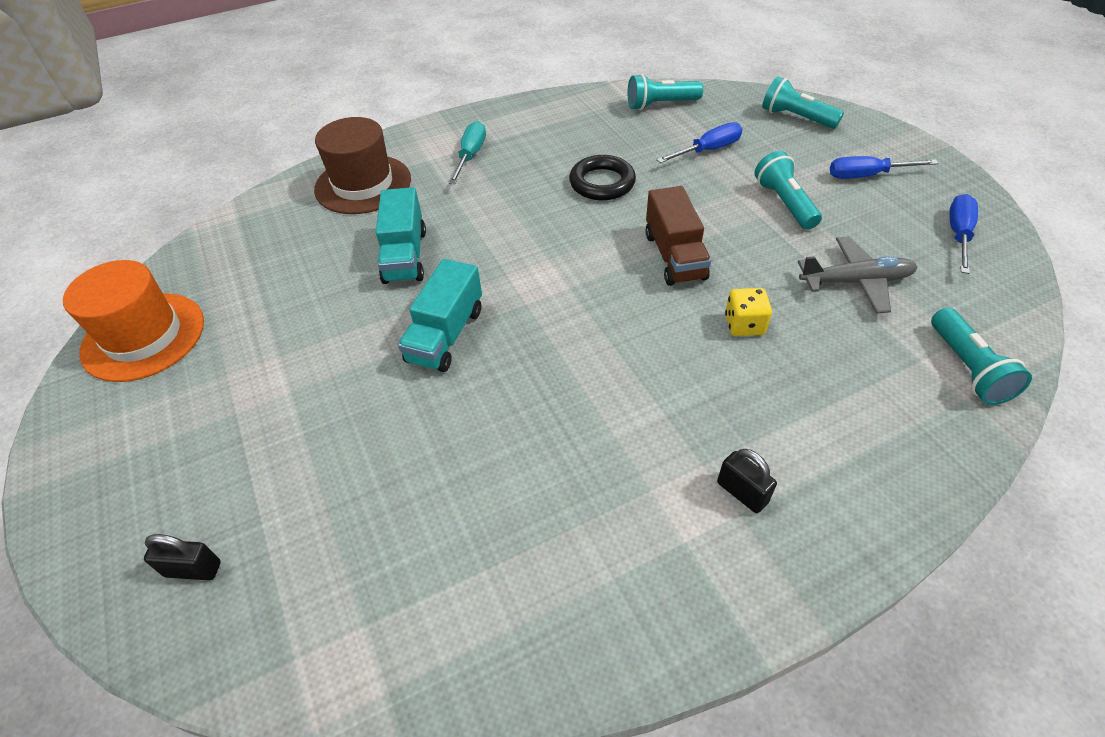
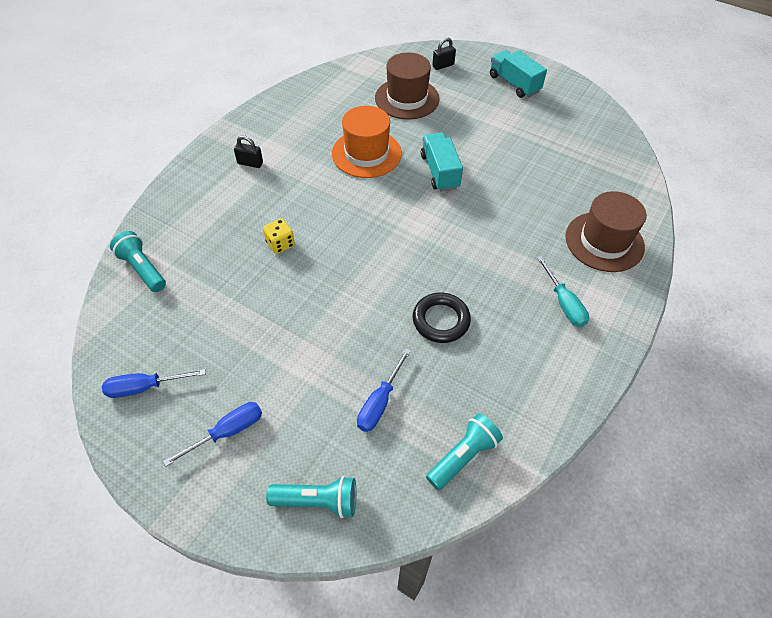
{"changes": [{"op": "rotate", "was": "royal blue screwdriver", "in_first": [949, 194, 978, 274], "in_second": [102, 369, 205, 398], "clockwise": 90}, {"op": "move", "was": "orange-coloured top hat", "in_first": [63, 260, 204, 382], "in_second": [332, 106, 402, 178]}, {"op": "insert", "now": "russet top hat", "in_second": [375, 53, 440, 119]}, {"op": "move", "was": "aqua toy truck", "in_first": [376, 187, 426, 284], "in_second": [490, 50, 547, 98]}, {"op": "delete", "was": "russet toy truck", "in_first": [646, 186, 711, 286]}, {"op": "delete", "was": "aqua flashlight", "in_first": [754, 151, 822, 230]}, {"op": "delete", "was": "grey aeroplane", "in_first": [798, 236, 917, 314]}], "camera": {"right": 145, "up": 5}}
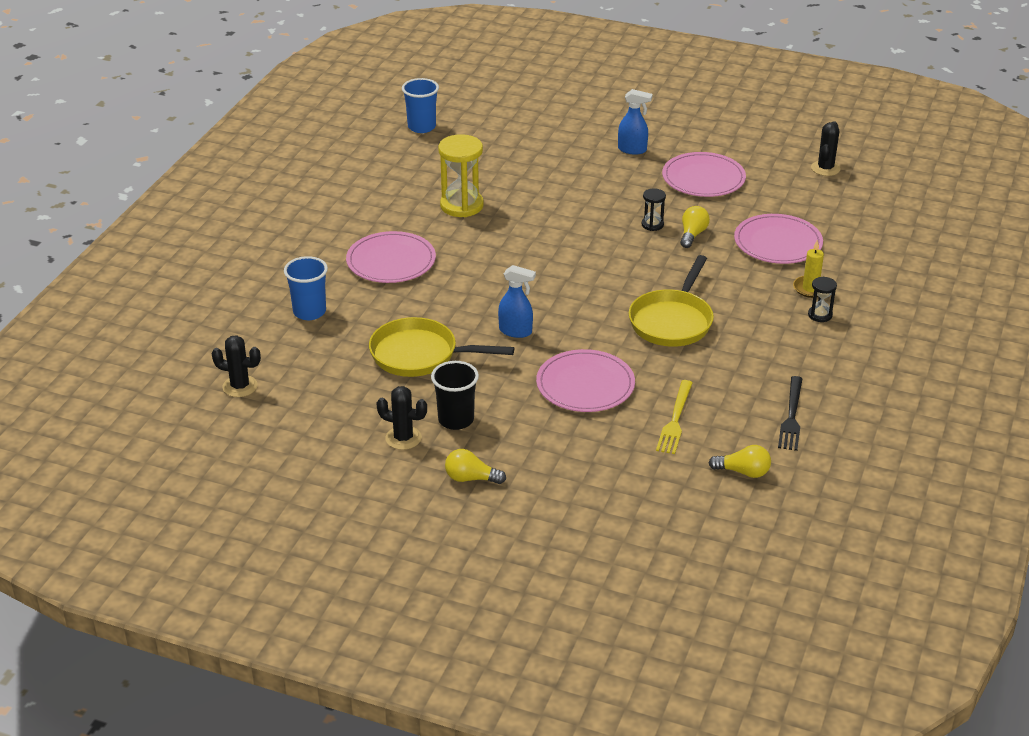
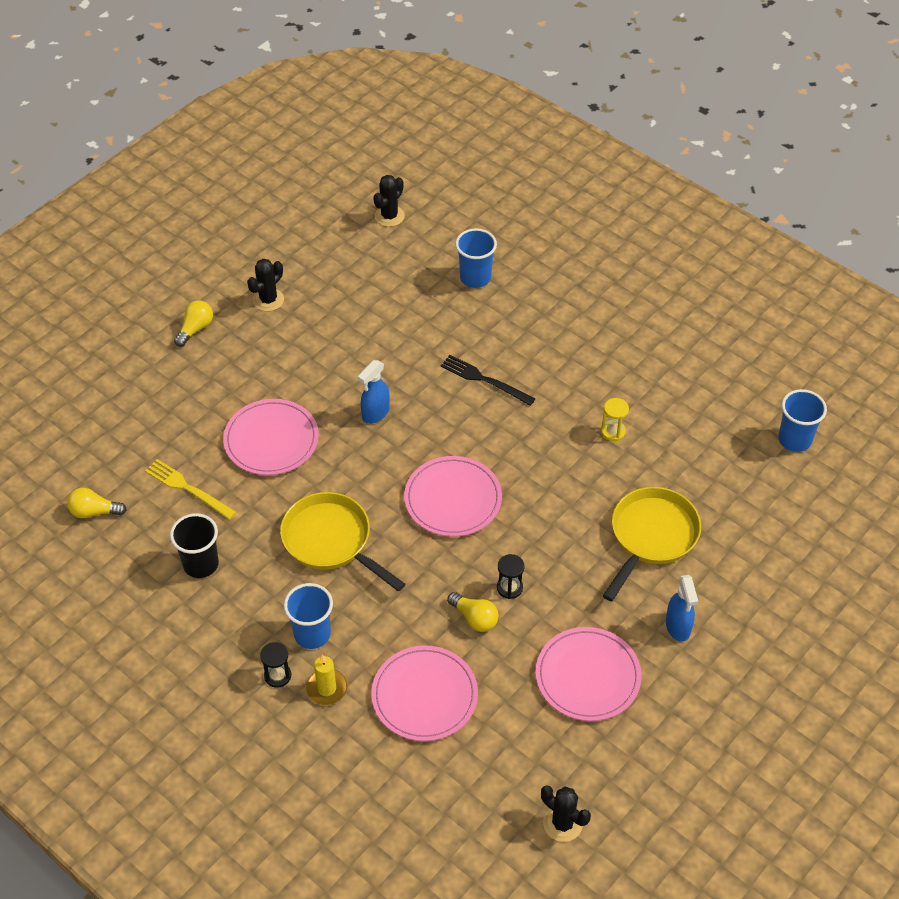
{"changes": [{"op": "rotate", "was": "bright yellow light bulb", "in_first": [709, 445, 771, 478], "in_second": [67, 488, 127, 518], "clockwise": 60}, {"op": "move", "was": "ebony cup", "in_first": [431, 361, 479, 430], "in_second": [170, 513, 219, 578]}, {"op": "insert", "now": "royal blue cup", "in_second": [284, 583, 333, 649]}, {"op": "move", "was": "pink flat dish", "in_first": [346, 231, 436, 283], "in_second": [404, 456, 502, 537]}, {"op": "move", "was": "ebony dinner fork", "in_first": [778, 376, 803, 451], "in_second": [441, 355, 535, 406]}, {"op": "resize", "was": "bright yellow sandglass", "in_first": [438, 134, 484, 217], "in_second": [601, 398, 629, 441], "ratio": 0.51}, {"op": "move", "was": "bright yellow pan", "in_first": [369, 317, 514, 377], "in_second": [603, 487, 701, 601]}, {"op": "rotate", "was": "royal blue spray bottle", "in_first": [618, 89, 653, 155], "in_second": [666, 575, 698, 642], "clockwise": -45}], "camera": {"right": 110, "up": 15}}
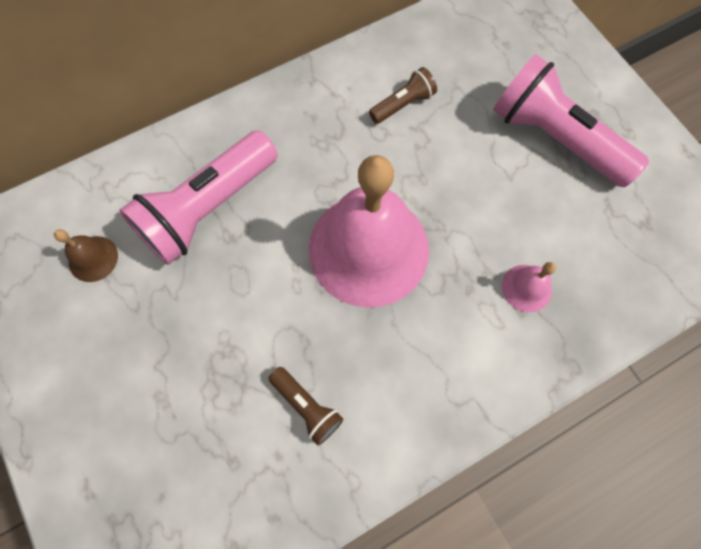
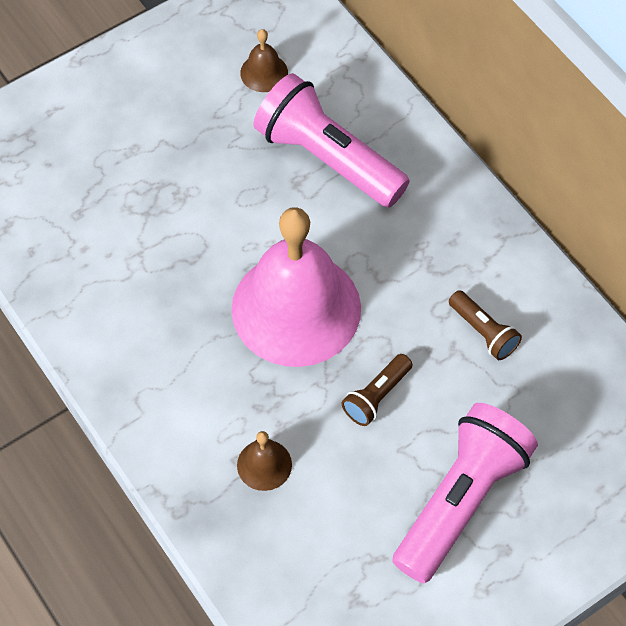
{"changes": [{"op": "recolor", "was": "pink school bell", "now": "russet school bell", "in_first": [502, 262, 556, 313], "in_second": [237, 431, 292, 491]}, {"op": "move", "was": "russet flashlight", "in_first": [268, 367, 343, 446], "in_second": [342, 354, 413, 426]}], "camera": {"right": 85, "up": -10}}
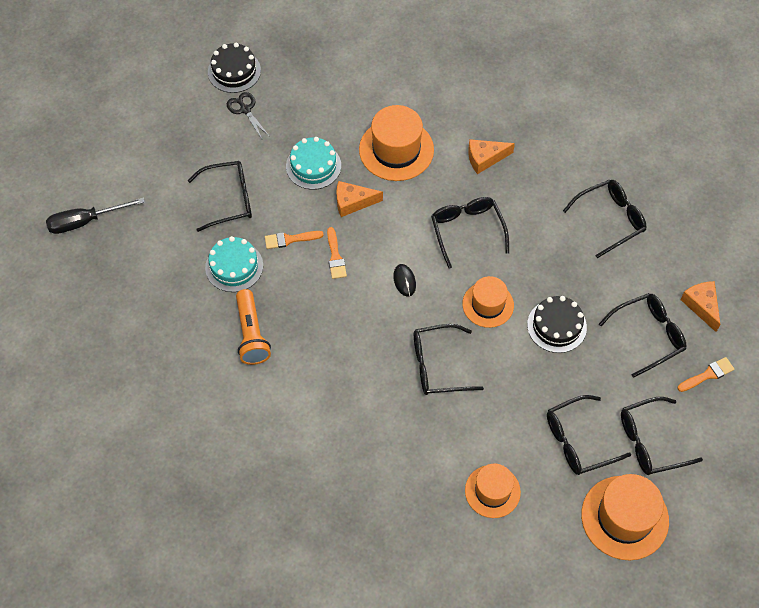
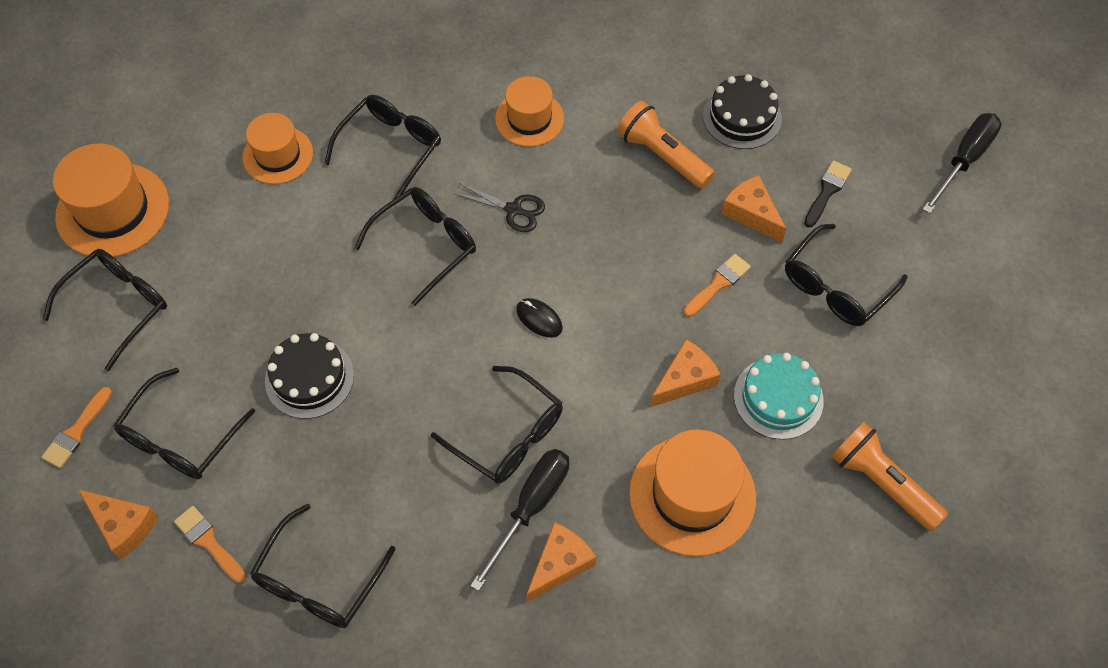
{"changes": [{"op": "move", "was": "orange-coloured paint brush", "in_first": [327, 227, 347, 279], "in_second": [174, 506, 246, 583]}, {"op": "move", "was": "ebony glasses", "in_first": [547, 395, 631, 475], "in_second": [324, 95, 441, 200]}, {"op": "move", "was": "ebony scissors", "in_first": [227, 92, 270, 139], "in_second": [454, 183, 545, 232]}, {"op": "insert", "now": "ebony screwdriver", "in_second": [470, 449, 569, 591]}, {"op": "move", "was": "orange-coloured top hat", "in_first": [462, 276, 514, 328], "in_second": [495, 76, 564, 147]}, {"op": "move", "was": "ebony gateau", "in_first": [208, 43, 261, 93], "in_second": [703, 74, 782, 149]}, {"op": "replace", "was": "aqua gateau", "now": "orange-coloured cheese wedge", "in_first": [205, 236, 263, 292], "in_second": [721, 175, 786, 242]}, {"op": "insert", "now": "ebony paint brush", "in_second": [804, 161, 852, 227]}, {"op": "insert", "now": "orange-coloured flashlight", "in_second": [832, 422, 948, 531]}], "camera": {"right": 145, "up": 0}}
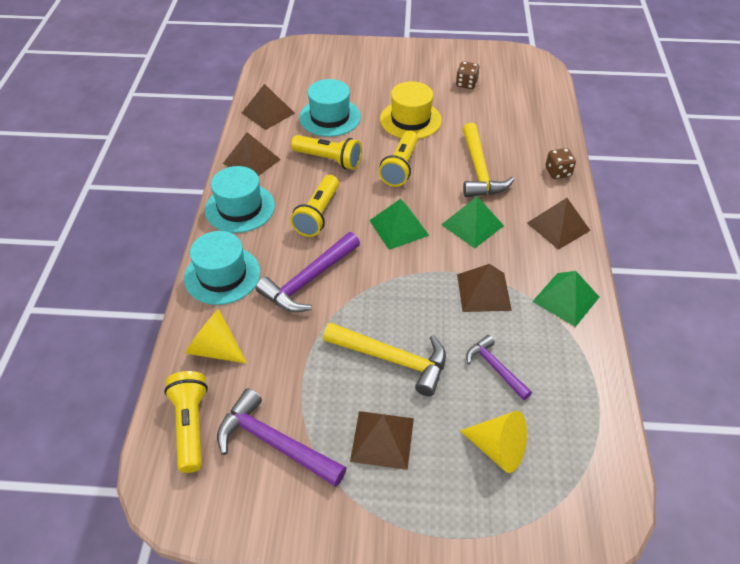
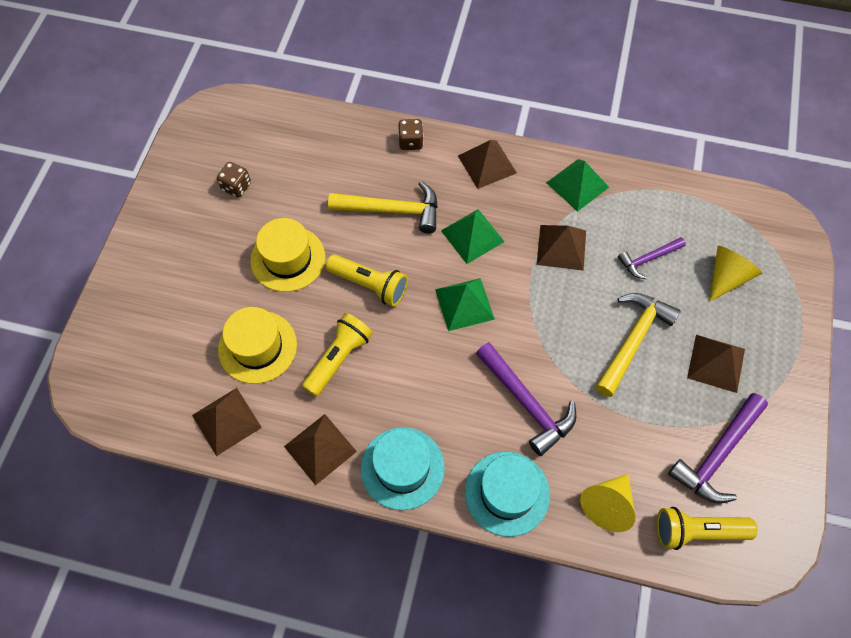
{"changes": [{"op": "recolor", "was": "aqua top hat", "now": "bright yellow top hat", "in_first": [299, 79, 361, 137], "in_second": [218, 307, 297, 384]}, {"op": "delete", "was": "bright yellow flashlight", "in_first": [290, 175, 339, 237]}], "camera": {"right": -80, "up": 15}}
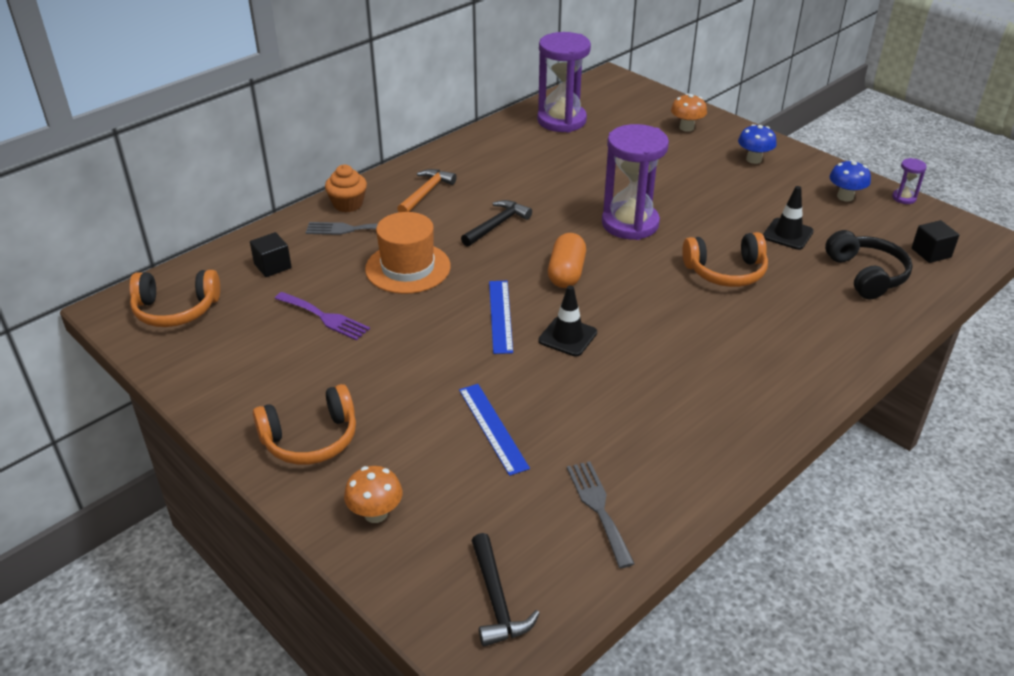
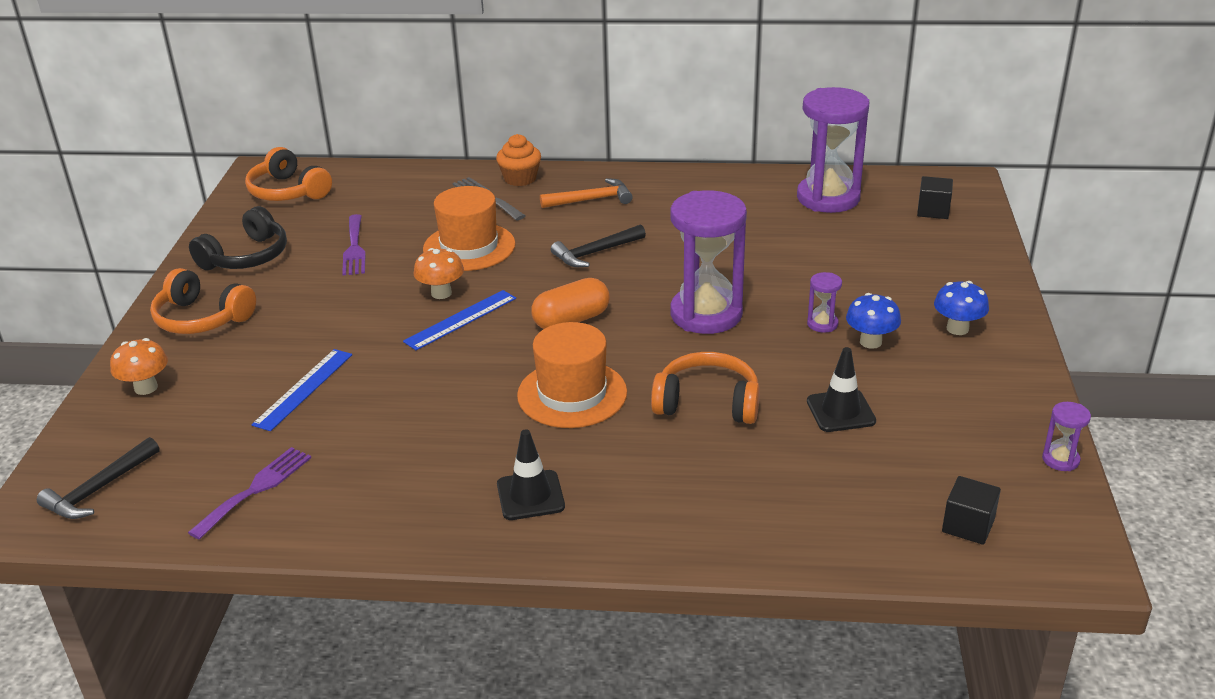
{"changes": [{"op": "recolor", "was": "grey dinner fork", "now": "violet dinner fork", "in_first": [567, 461, 635, 568], "in_second": [188, 447, 311, 540]}, {"op": "move", "was": "ebony over-ear headphones", "in_first": [825, 230, 913, 299], "in_second": [189, 206, 287, 270]}, {"op": "move", "was": "orange-coloured fungus", "in_first": [671, 94, 707, 132], "in_second": [414, 248, 464, 299]}, {"op": "move", "was": "ebony traffic cone", "in_first": [538, 285, 597, 357], "in_second": [497, 429, 565, 520]}, {"op": "insert", "now": "orange-coloured top hat", "in_second": [517, 322, 627, 428]}, {"op": "rotate", "was": "ebony claw hammer", "in_first": [461, 200, 532, 247], "in_second": [551, 224, 646, 267], "clockwise": 150}, {"op": "rotate", "was": "orange-coloured over-ear headphones", "in_first": [682, 232, 768, 287], "in_second": [651, 352, 760, 424], "clockwise": 150}, {"op": "insert", "now": "violet sandglass", "in_second": [807, 272, 842, 333]}, {"op": "move", "was": "royal blue fungus", "in_first": [830, 160, 871, 202], "in_second": [846, 293, 901, 349]}, {"op": "move", "was": "ebony cube", "in_first": [250, 232, 292, 277], "in_second": [917, 176, 953, 219]}], "camera": {"right": 50, "up": -5}}
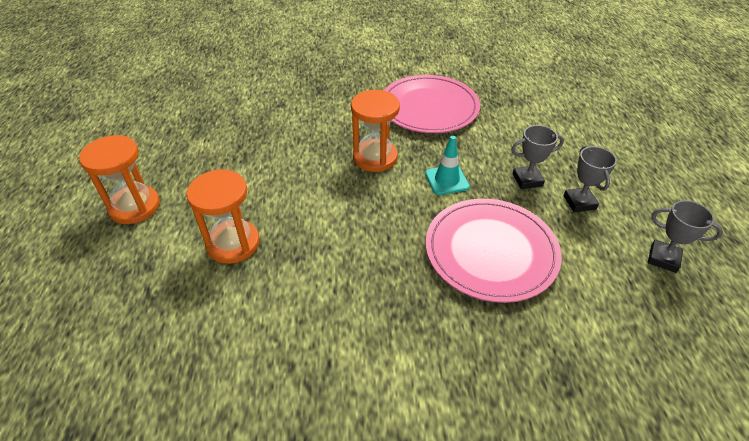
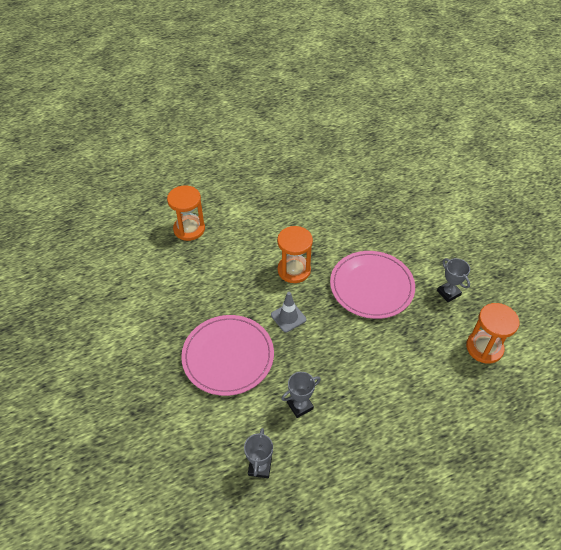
{"changes": [{"op": "recolor", "was": "aqua traffic cone", "now": "grey traffic cone", "in_first": [425, 136, 470, 195], "in_second": [271, 292, 306, 332]}, {"op": "move", "was": "grey award cup", "in_first": [511, 125, 564, 189], "in_second": [437, 258, 470, 302]}, {"op": "move", "was": "orange-coloured sandglass", "in_first": [79, 135, 160, 224], "in_second": [466, 303, 519, 364]}], "camera": {"right": 70, "up": 5}}
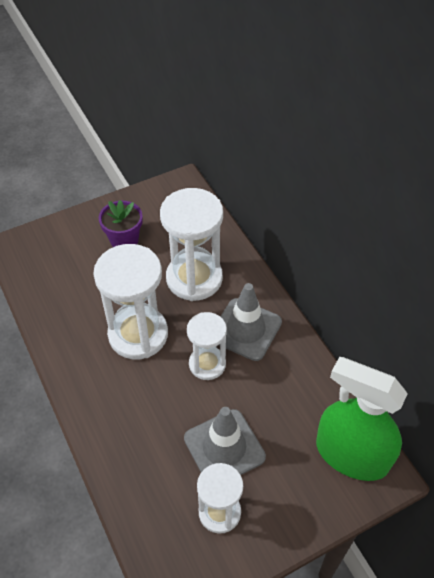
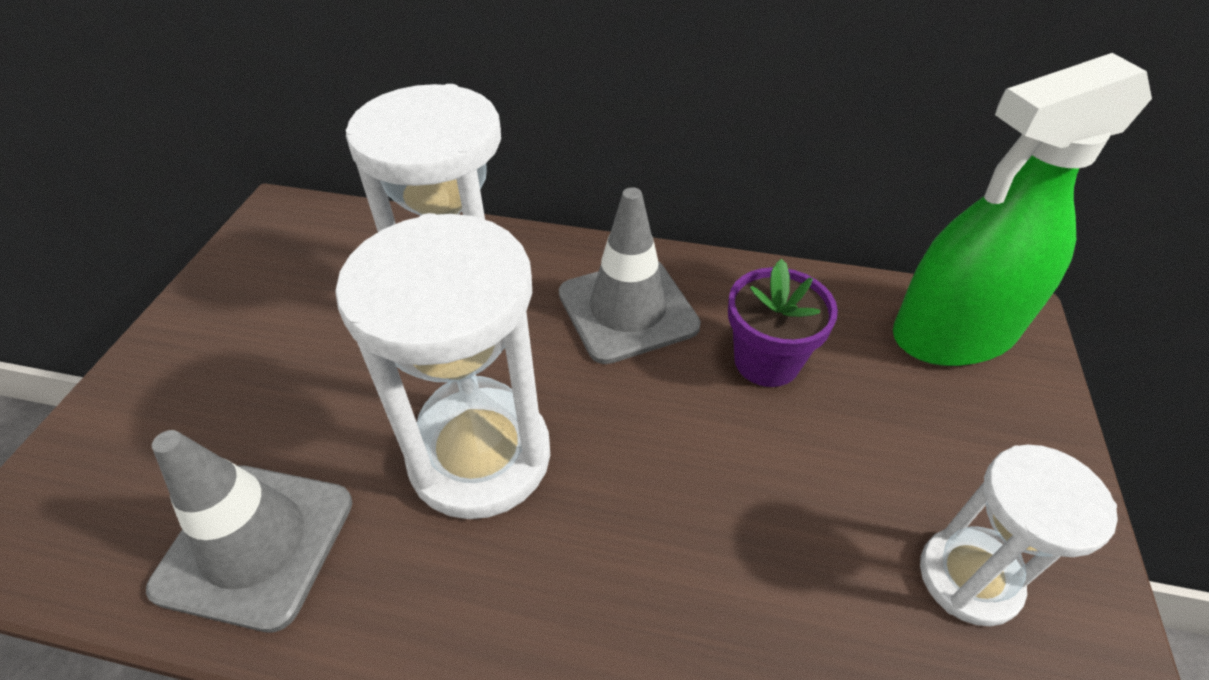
{"changes": [{"op": "move", "was": "grey traffic cone", "in_first": [184, 407, 266, 475], "in_second": [146, 430, 352, 632]}, {"op": "move", "was": "violet plant pot", "in_first": [99, 200, 143, 247], "in_second": [728, 259, 838, 387]}, {"op": "delete", "was": "pure white sandglass", "in_first": [187, 312, 227, 380]}], "camera": {"right": -50, "up": -5}}
